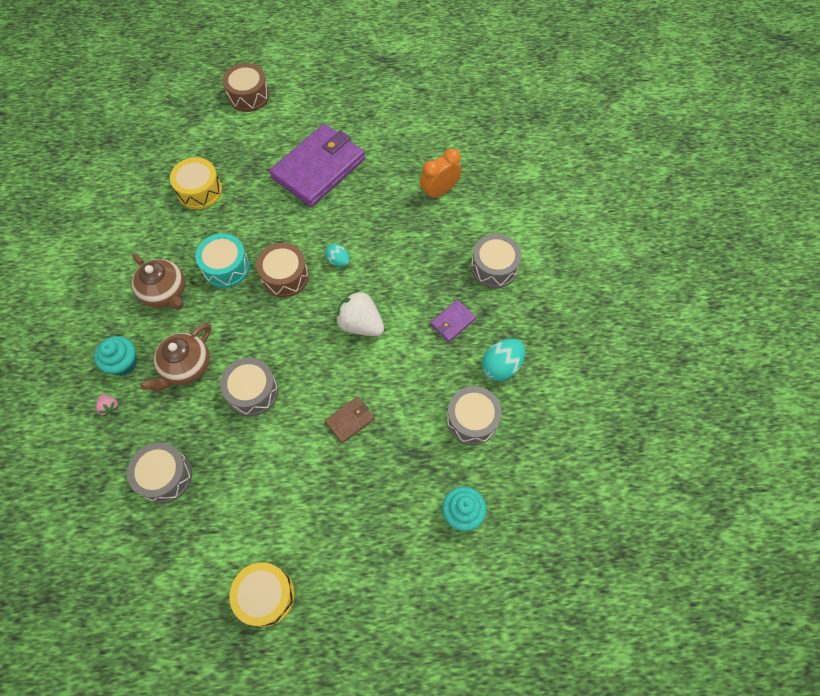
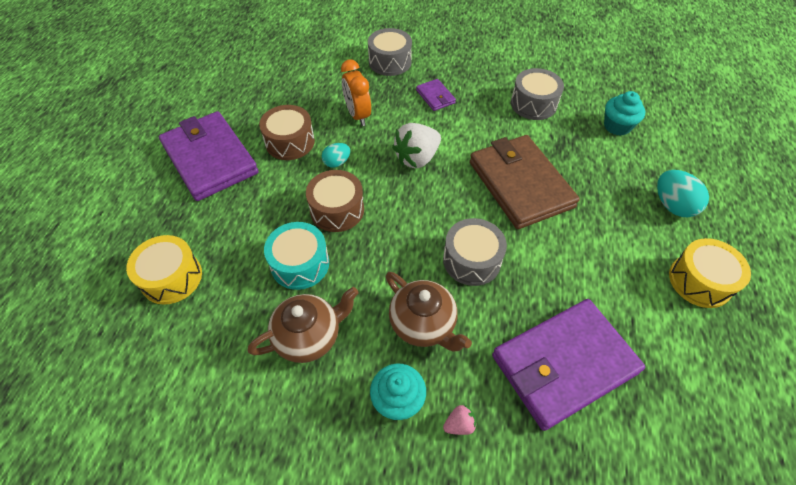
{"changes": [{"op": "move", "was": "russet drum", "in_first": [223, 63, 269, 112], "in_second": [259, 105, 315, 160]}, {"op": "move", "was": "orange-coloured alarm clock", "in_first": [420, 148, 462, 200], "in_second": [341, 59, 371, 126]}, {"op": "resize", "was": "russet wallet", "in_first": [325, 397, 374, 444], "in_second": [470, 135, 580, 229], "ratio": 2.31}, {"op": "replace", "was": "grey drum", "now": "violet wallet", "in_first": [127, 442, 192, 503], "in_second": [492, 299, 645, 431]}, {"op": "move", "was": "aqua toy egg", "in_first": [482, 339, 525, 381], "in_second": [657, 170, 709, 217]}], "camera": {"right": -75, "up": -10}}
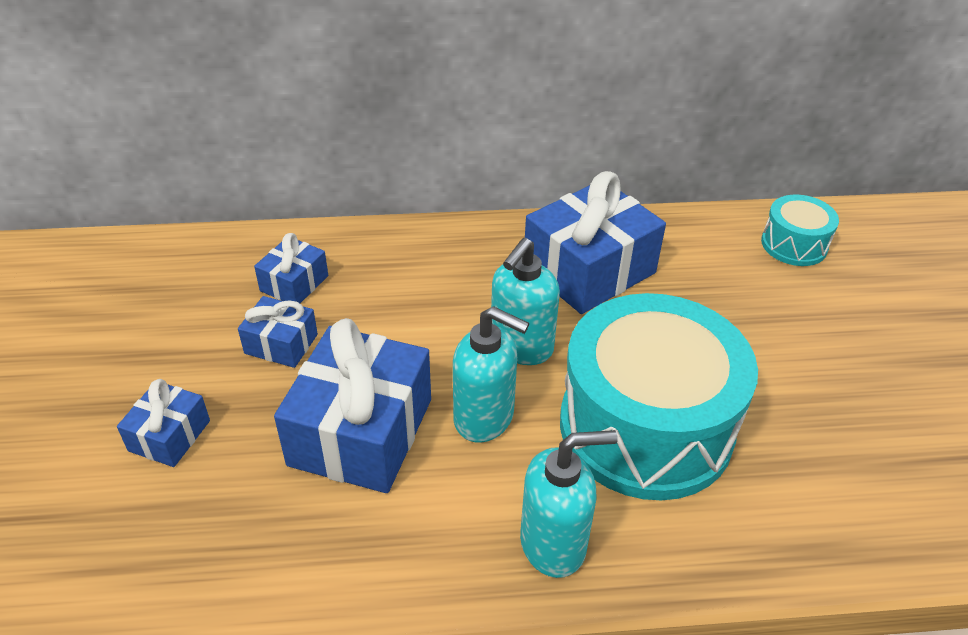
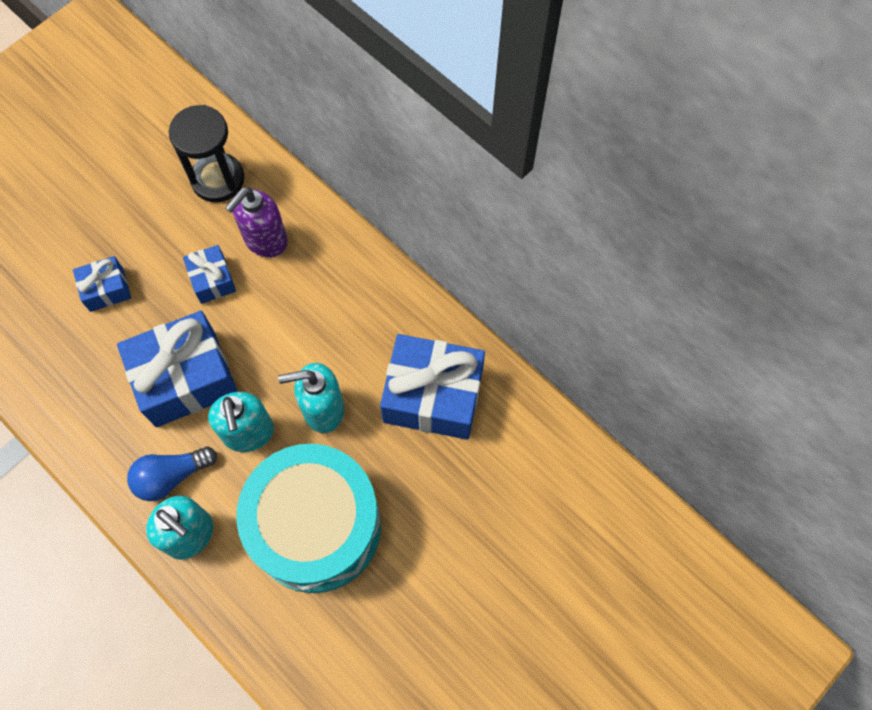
{"changes": [{"op": "insert", "now": "royal blue light bulb", "in_second": [127, 446, 217, 501]}, {"op": "insert", "now": "ebony sandglass", "in_second": [169, 105, 244, 202]}, {"op": "replace", "was": "royal blue gift", "now": "violet pump bottle", "in_first": [254, 233, 328, 303], "in_second": [225, 187, 288, 258]}, {"op": "delete", "was": "aqua drum", "in_first": [761, 195, 839, 266]}], "camera": {"right": 50, "up": 25}}
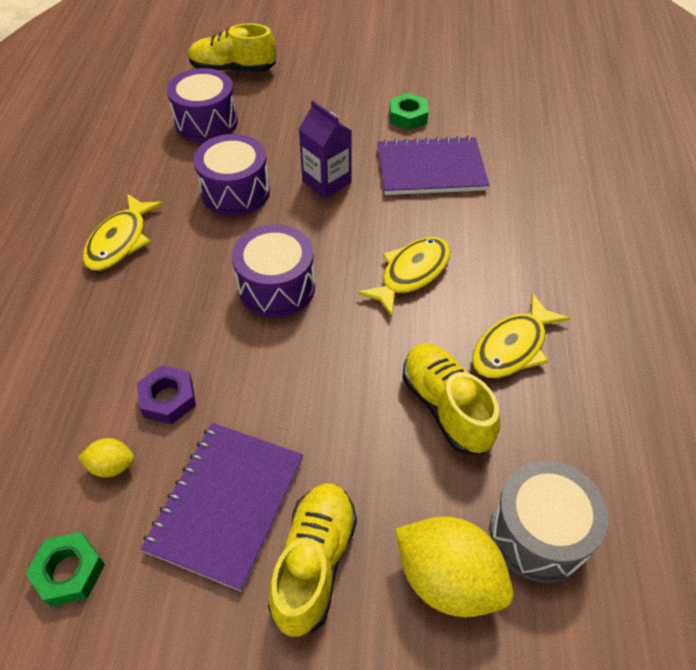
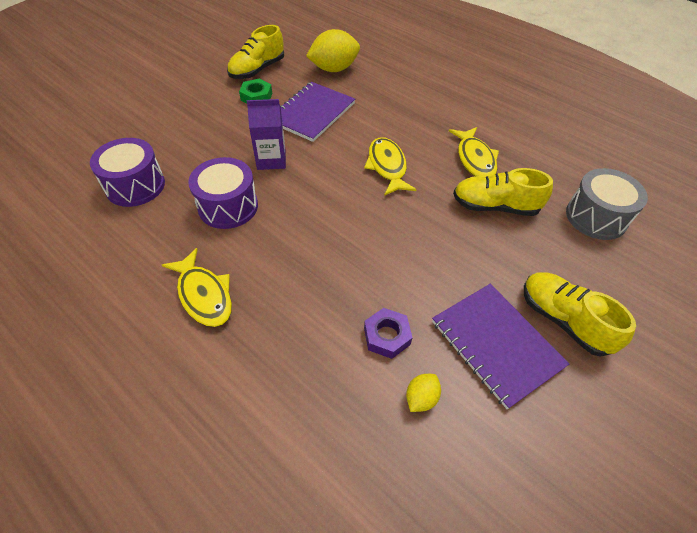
{"changes": [{"op": "move", "was": "bright yellow lace-up shoe", "in_first": [188, 23, 276, 72], "in_second": [227, 25, 284, 79]}, {"op": "move", "was": "bright yellow lemon", "in_first": [395, 516, 513, 617], "in_second": [306, 29, 360, 72]}, {"op": "delete", "was": "emerald hexagon nut", "in_first": [26, 532, 105, 607]}, {"op": "delete", "was": "violet drum", "in_first": [232, 224, 315, 318]}], "camera": {"right": -55, "up": 0}}
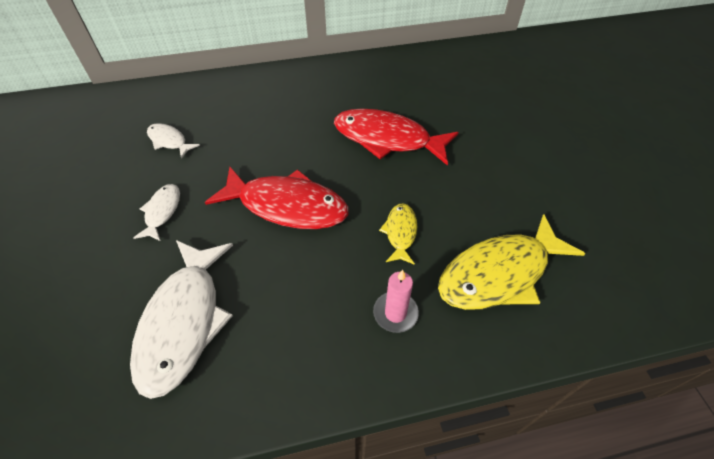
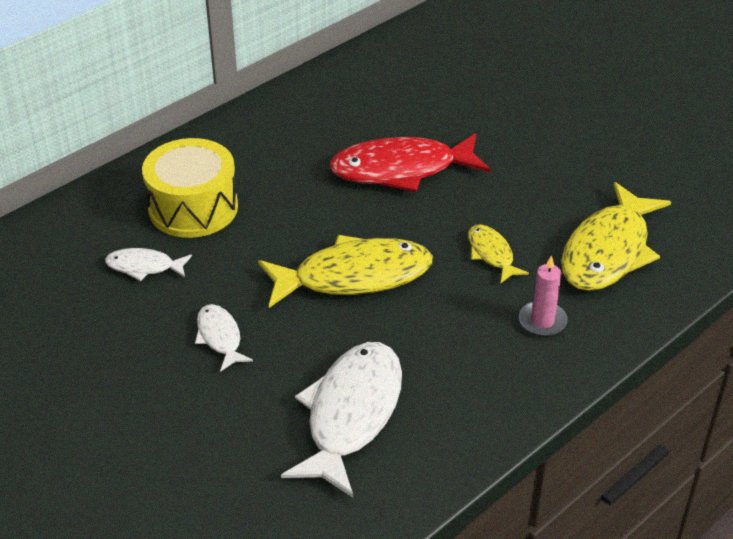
{"changes": [{"op": "insert", "now": "bright yellow drum", "in_second": [142, 138, 238, 238]}, {"op": "recolor", "was": "scarlet fish figure", "now": "bright yellow fish figure", "in_first": [205, 167, 349, 229], "in_second": [258, 235, 433, 308]}, {"op": "rotate", "was": "pure white fish figure", "in_first": [130, 240, 233, 399], "in_second": [281, 342, 402, 498], "clockwise": -135}], "camera": {"right": -30, "up": -10}}
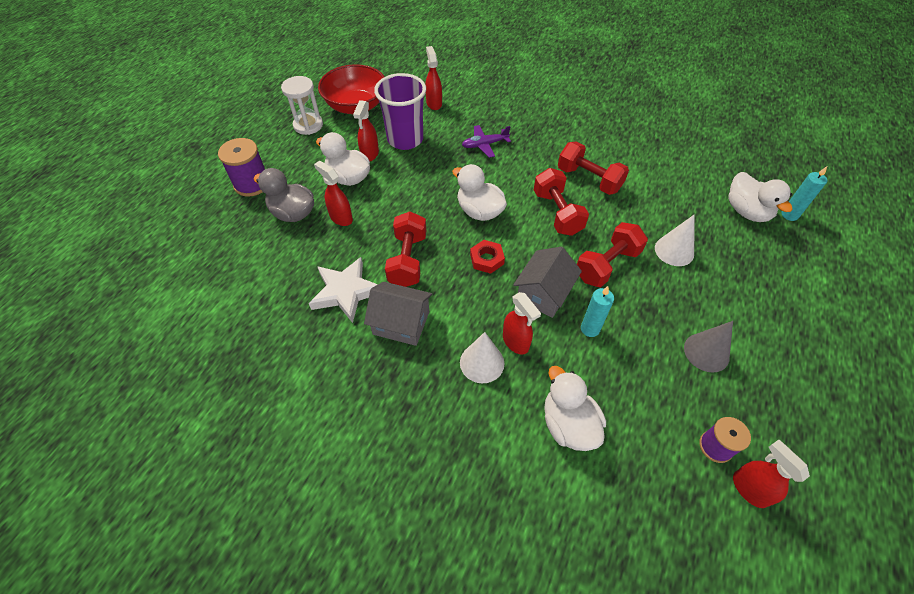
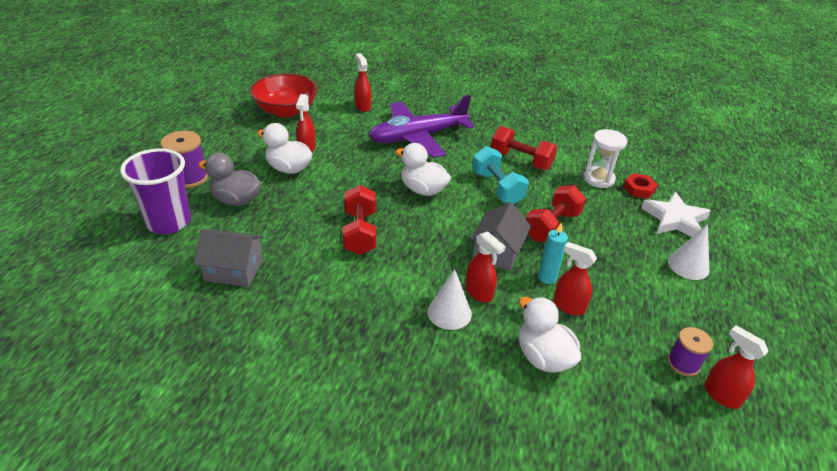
{"changes": [{"op": "move", "was": "violet cup", "in_first": [374, 73, 426, 150], "in_second": [120, 148, 191, 234]}, {"op": "move", "was": "grey cottage", "in_first": [364, 282, 432, 346], "in_second": [194, 229, 264, 287]}, {"op": "resize", "was": "violet aeroplane", "in_first": [462, 125, 511, 158], "in_second": [369, 95, 474, 158], "ratio": 2.25}, {"op": "recolor", "was": "scarlet free weight", "now": "aqua free weight", "in_first": [534, 168, 589, 236], "in_second": [472, 146, 529, 204]}, {"op": "move", "was": "scarlet spray bottle", "in_first": [314, 161, 353, 226], "in_second": [554, 242, 597, 315]}, {"op": "move", "was": "pure white sandglass", "in_first": [281, 76, 323, 135], "in_second": [583, 129, 627, 188]}, {"op": "move", "was": "scarlet hexagon nut", "in_first": [470, 240, 505, 274], "in_second": [623, 173, 658, 199]}, {"op": "move", "was": "pure white star shape", "in_first": [309, 257, 378, 323], "in_second": [641, 192, 711, 237]}, {"op": "move", "was": "pure white solid cone", "in_first": [655, 215, 694, 266], "in_second": [668, 224, 709, 280]}, {"op": "delete", "was": "grey solid cone", "in_first": [684, 321, 733, 373]}, {"op": "delete", "was": "pure white rubber duck", "in_first": [728, 172, 793, 222]}, {"op": "delete", "was": "aqua wax candle", "in_first": [781, 166, 827, 221]}], "camera": {"right": -10, "up": -15}}
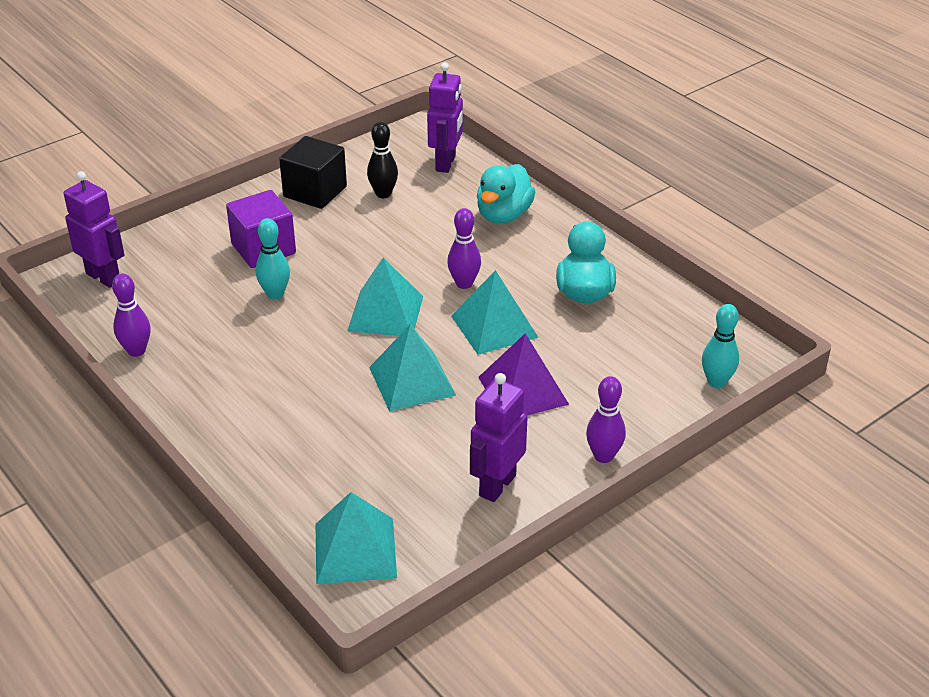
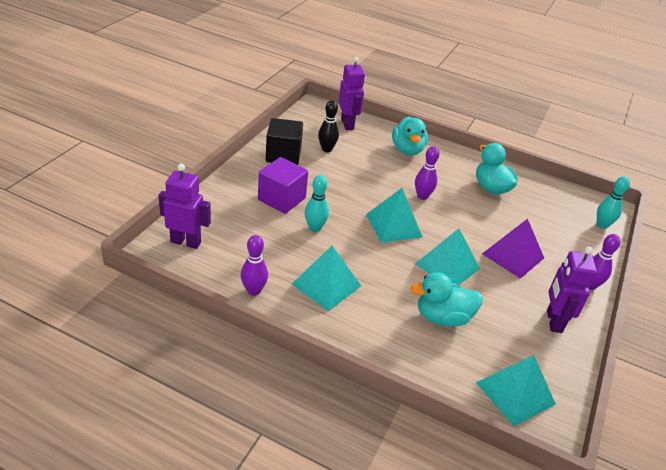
{"changes": [{"op": "move", "was": "aqua solid pyramid", "in_first": [451, 270, 539, 355], "in_second": [292, 246, 361, 311]}, {"op": "insert", "now": "aqua rubber duck", "in_second": [410, 272, 483, 326]}], "camera": {"right": -30, "up": 0}}
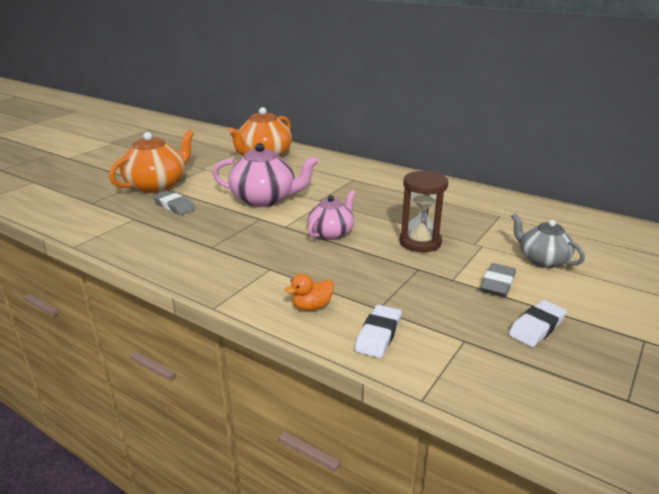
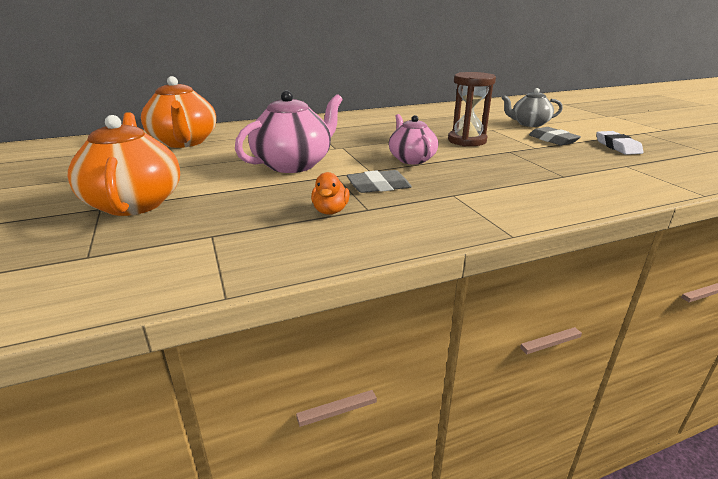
{"changes": [{"op": "move", "was": "orange-coloured rubber duck", "in_first": [285, 274, 334, 311], "in_second": [311, 172, 350, 215]}, {"op": "move", "was": "grey pencil eraser", "in_first": [152, 190, 195, 215], "in_second": [346, 170, 412, 193]}, {"op": "delete", "was": "pure white pencil eraser", "in_first": [355, 305, 402, 358]}], "camera": {"right": -55, "up": 0}}
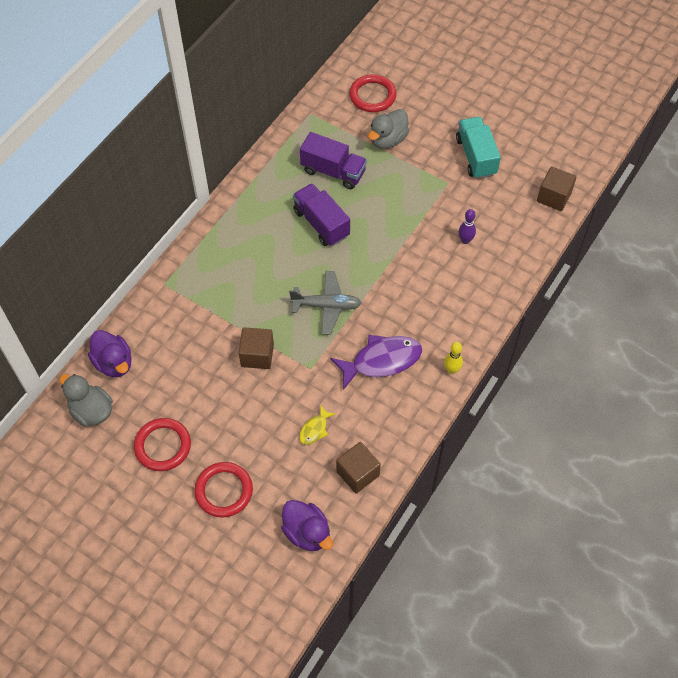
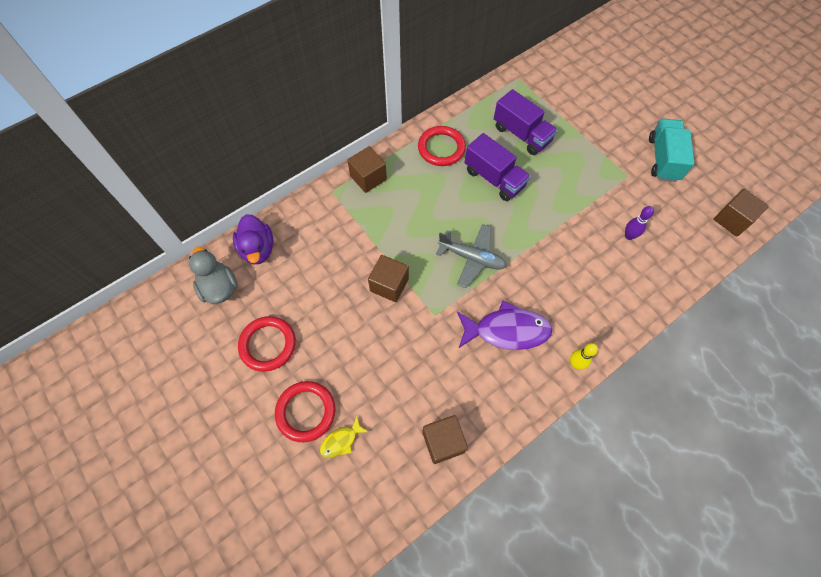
{"changes": [{"op": "move", "was": "bright yellow fish figure", "in_first": [299, 405, 335, 445], "in_second": [320, 417, 368, 458]}, {"op": "insert", "now": "russet cube", "in_second": [347, 146, 387, 193]}, {"op": "move", "was": "scarlet ring", "in_first": [349, 74, 396, 112], "in_second": [418, 126, 466, 166]}, {"op": "rotate", "was": "violet toy truck", "in_first": [293, 183, 350, 246], "in_second": [465, 133, 531, 201], "clockwise": 150}, {"op": "delete", "was": "violet rubber duck", "in_first": [281, 500, 333, 551]}, {"op": "delete", "was": "grey rubber duck", "in_first": [368, 109, 409, 149]}], "camera": {"right": 20, "up": 5}}
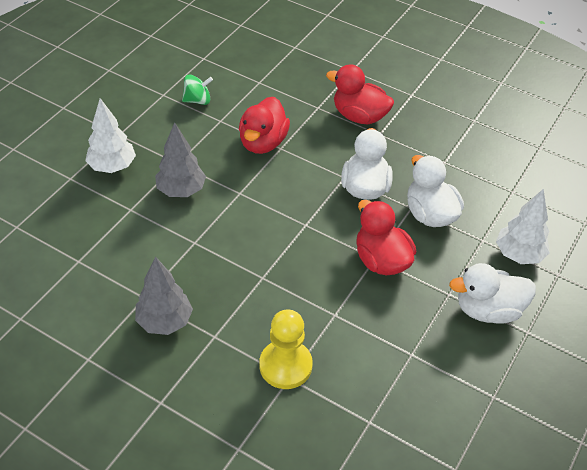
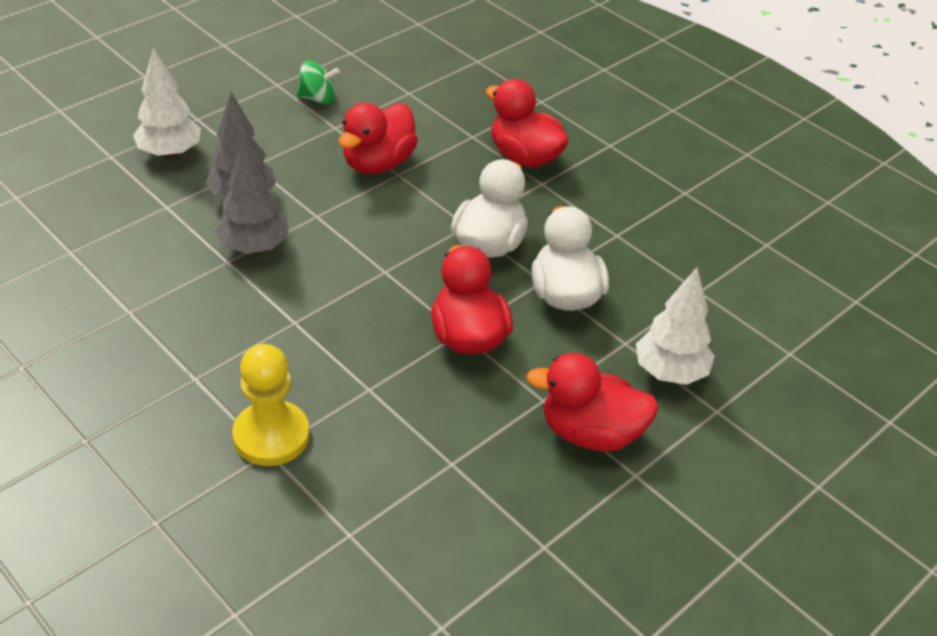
{"changes": [{"op": "move", "was": "grey tree", "in_first": [135, 256, 193, 335], "in_second": [215, 140, 288, 254]}, {"op": "recolor", "was": "pure white rubber duck", "now": "scarlet rubber duck", "in_first": [449, 263, 536, 324], "in_second": [526, 353, 659, 452]}], "camera": {"right": 15, "up": -5}}
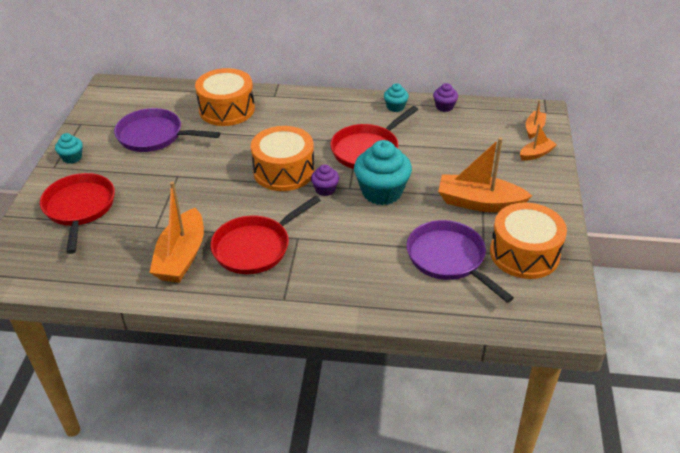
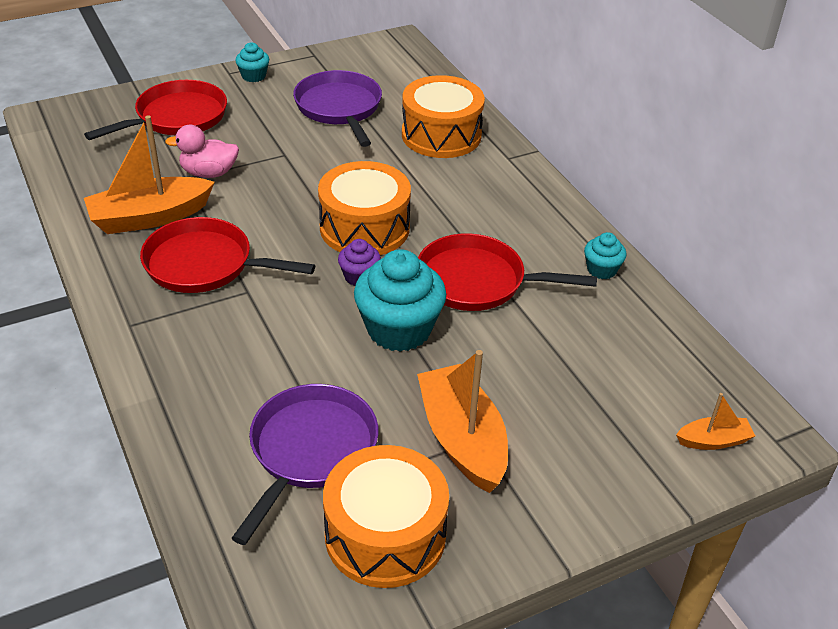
{"changes": [{"op": "insert", "now": "pink rubber duck", "in_second": [165, 125, 239, 178]}, {"op": "delete", "was": "violet cupcake", "in_first": [433, 83, 458, 112]}, {"op": "delete", "was": "orange-coloured boat", "in_first": [520, 124, 557, 161]}], "camera": {"right": 55, "up": 0}}
